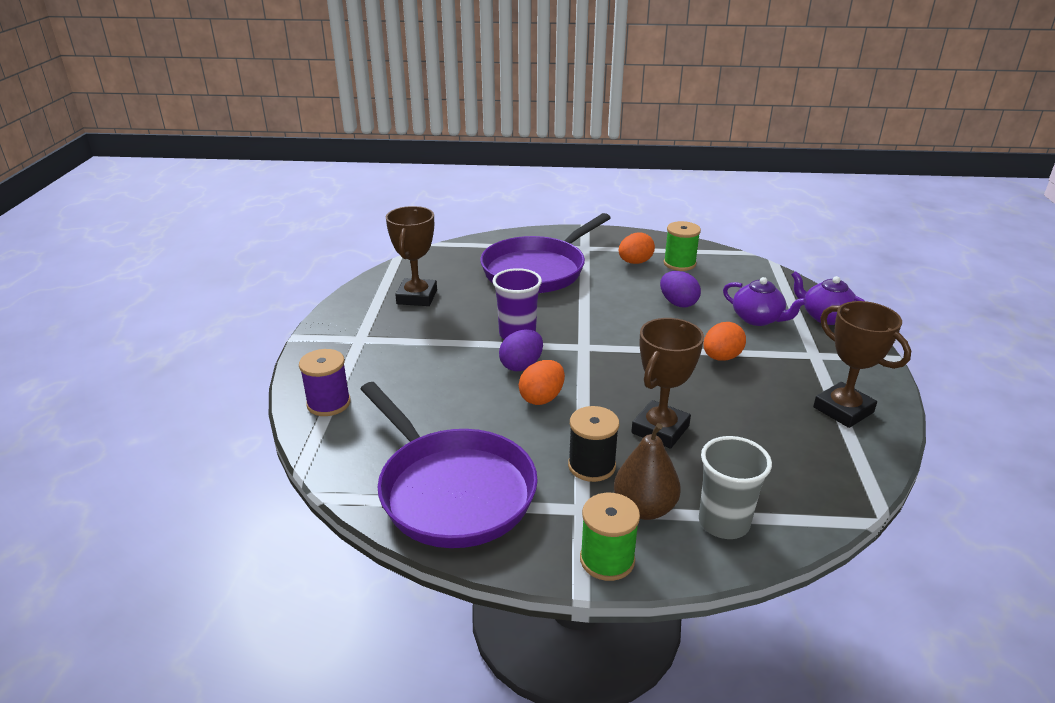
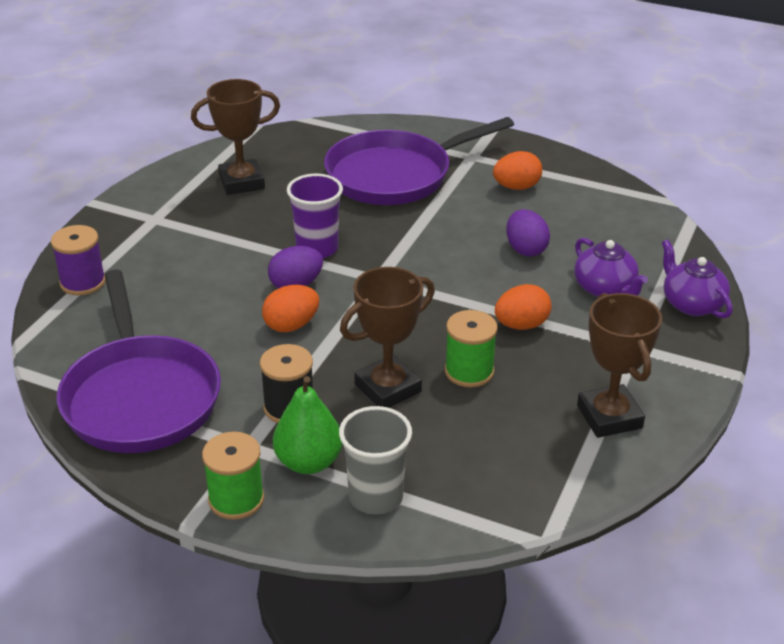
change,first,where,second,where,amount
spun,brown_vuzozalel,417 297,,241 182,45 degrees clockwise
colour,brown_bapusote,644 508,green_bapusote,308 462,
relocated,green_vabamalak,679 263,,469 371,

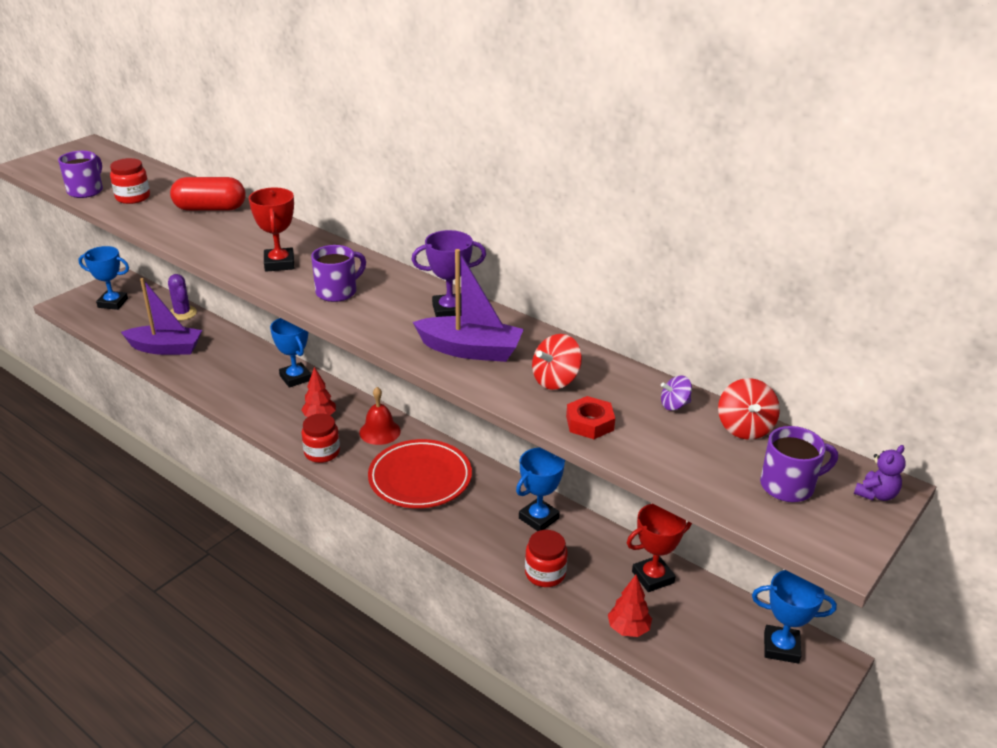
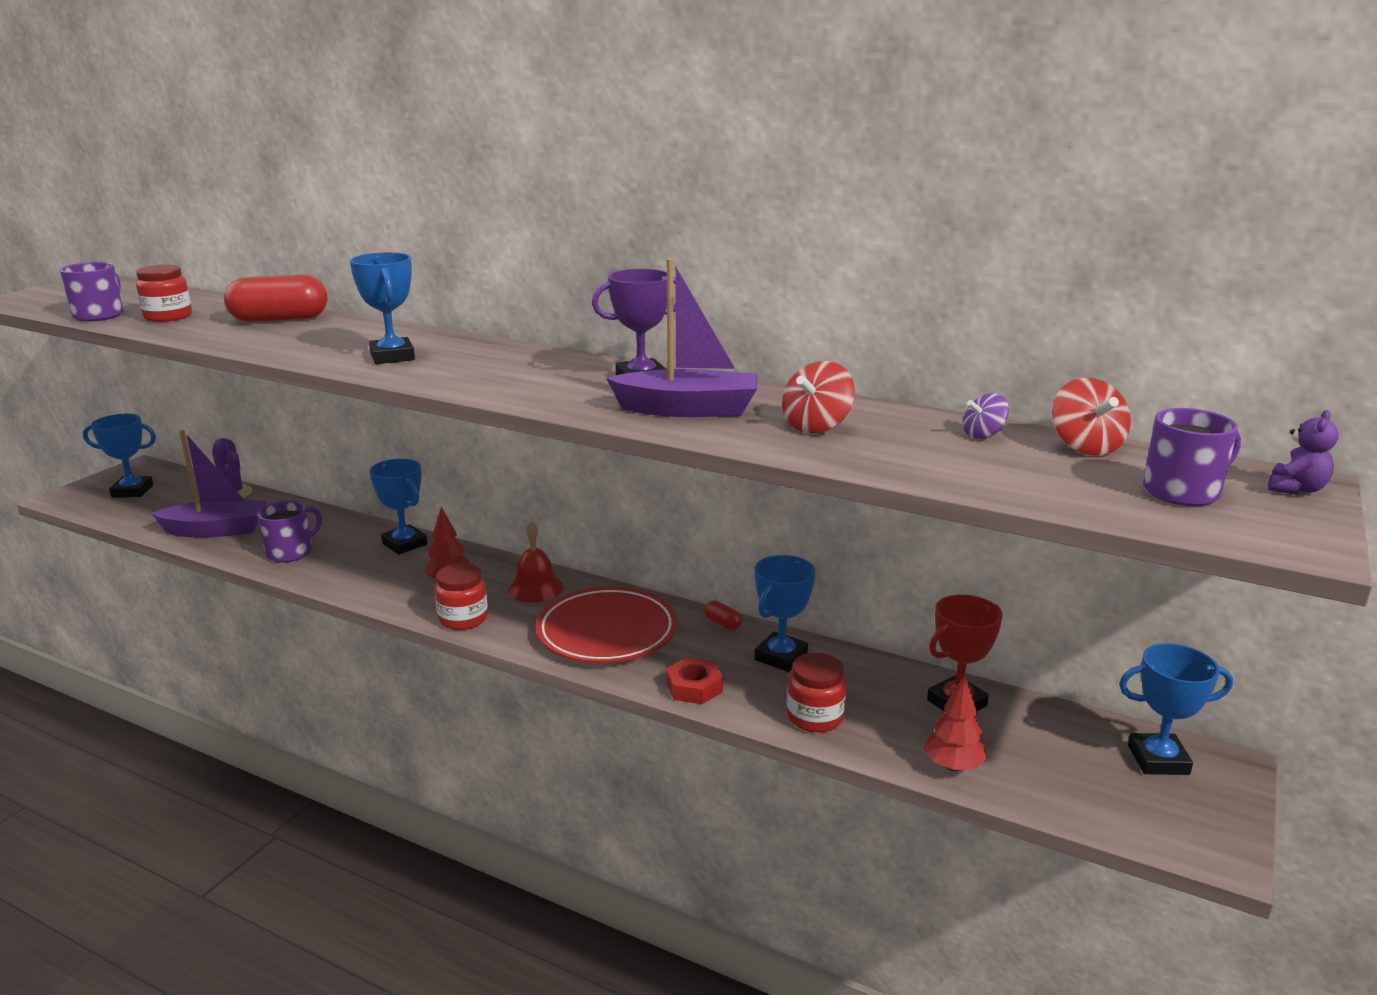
change,first,where,second,where,amount
colour,red_vuzozalel,279 263,blue_vuzozalel,392 357,
relocated,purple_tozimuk,337 292,,291 552,
relocated,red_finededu,590 423,,694 687,
appeared,,,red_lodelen,722 623,

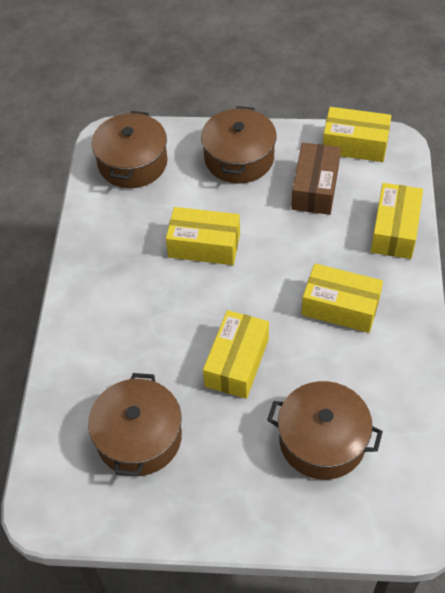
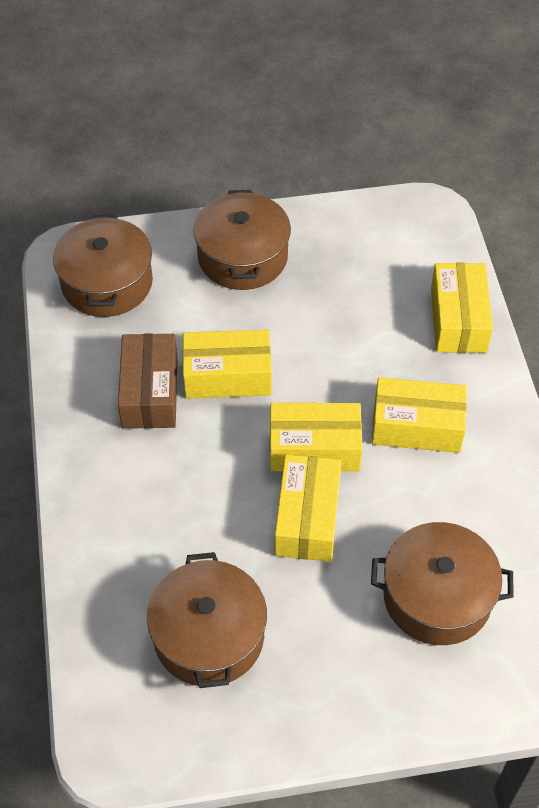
change,first,where,second,where,amount
relocated,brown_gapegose,315 188,,150 392,
relocated,yellow_gapegose,355 144,,314 448,

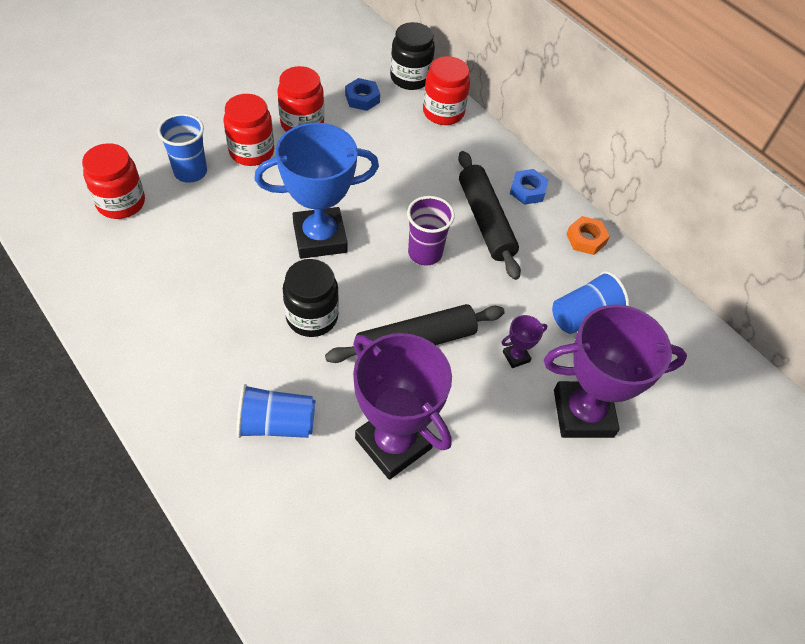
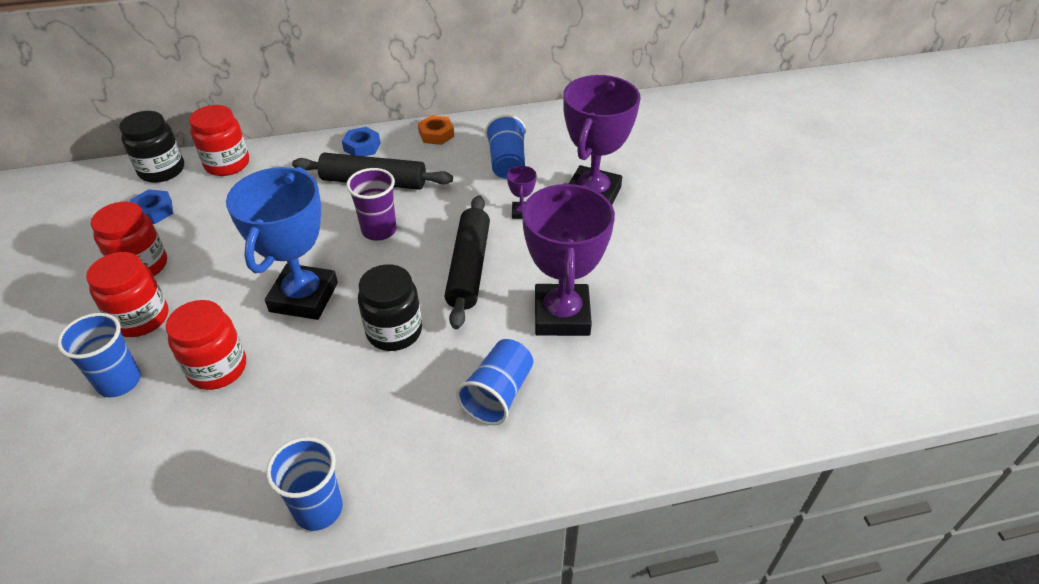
change,first,where,second,where,amount
relocated,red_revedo,121 203,,217 368,
spun,purple_vuzozalel,393 443,,562 315,75 degrees counterclockwise
appeared,,,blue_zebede,318 509,

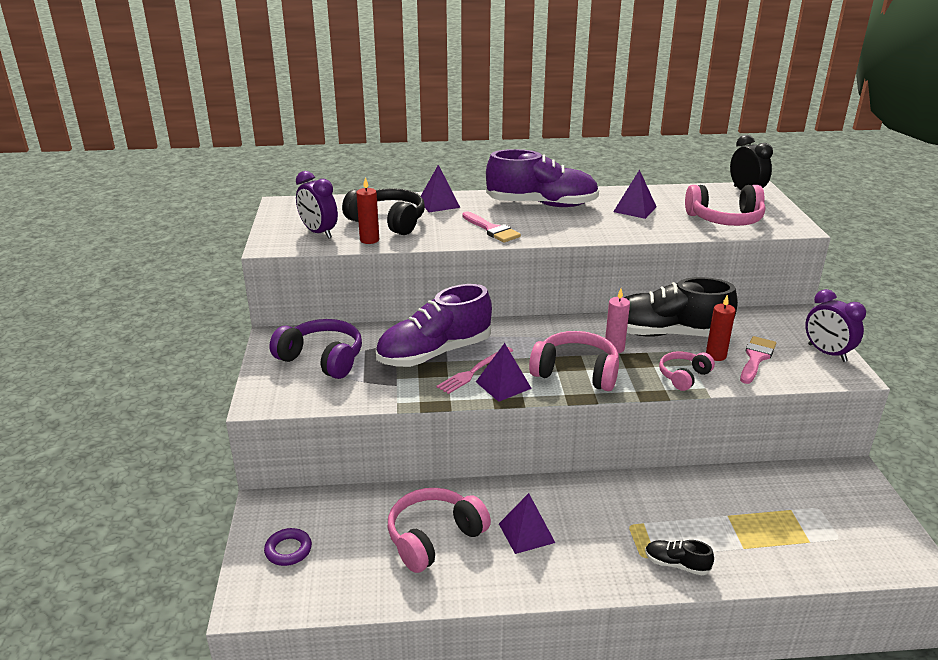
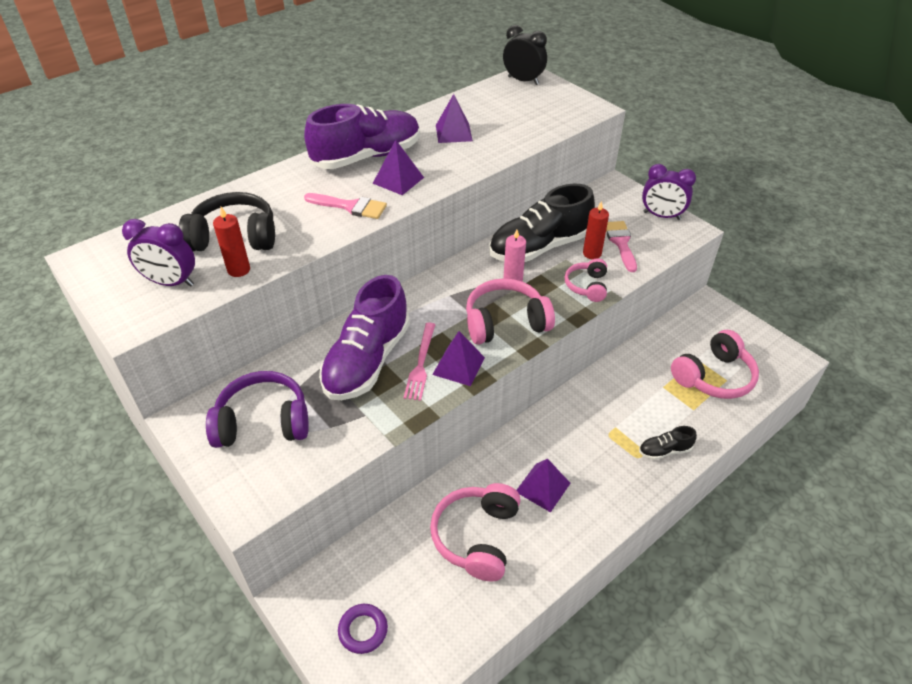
change,first,where,second,where,amount
relocated,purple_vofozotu,439 203,,398 180,
relocated,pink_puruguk,725 219,,714 376,

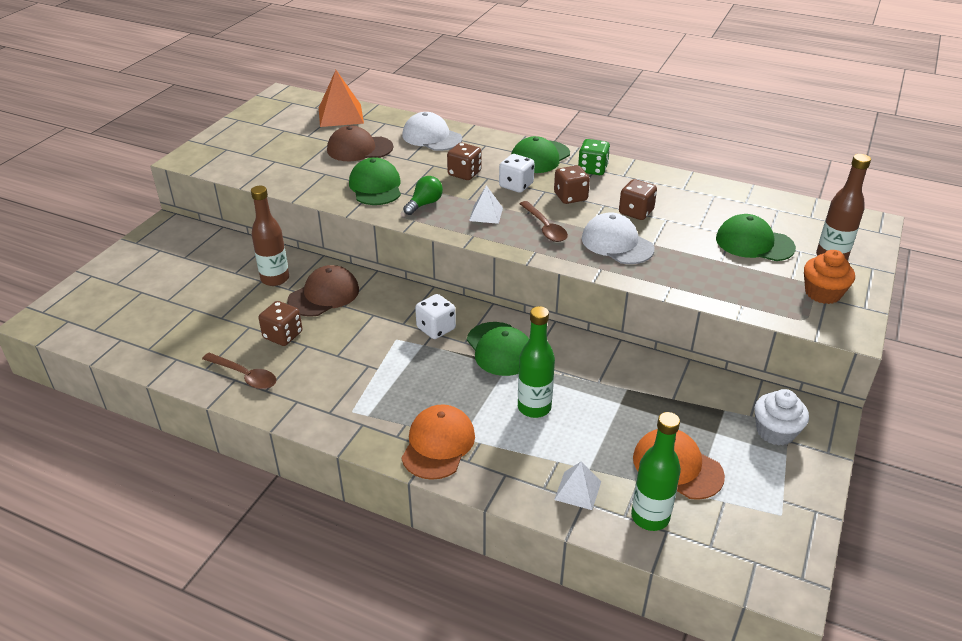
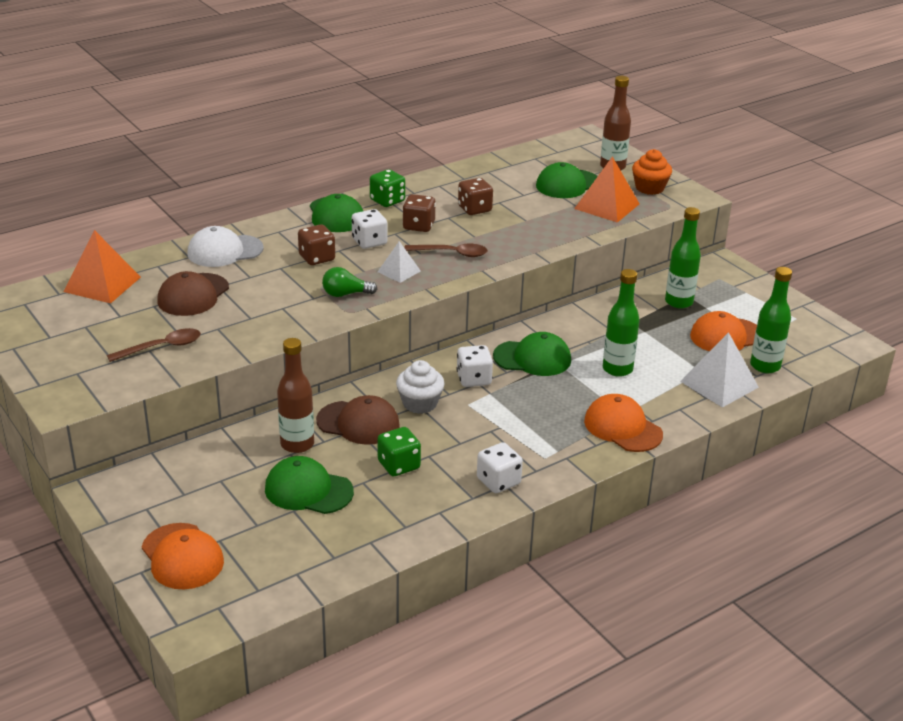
change,first,where,second,where,amount
relocated,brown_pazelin,245 376,,162 347,
colour,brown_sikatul,283 335,green_sikatul,399 465,
spun,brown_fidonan,324 295,,358 423,120 degrees clockwise
relocated,green_fidonan,375 186,,308 490,
spun,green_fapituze,424 204,,345 294,75 degrees counterclockwise
size,white_vofozotu,577 490,,719 384,x1.72
missing,white_fidonan,617 243,,,
relocated,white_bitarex,775 432,,420 403,
appeared,,,orange_fidonan,182 556,
appeared,,,white_sikatul,498 481,
appeared,,,orange_vofozotu,607 206,
appeared,,,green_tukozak,679 302,

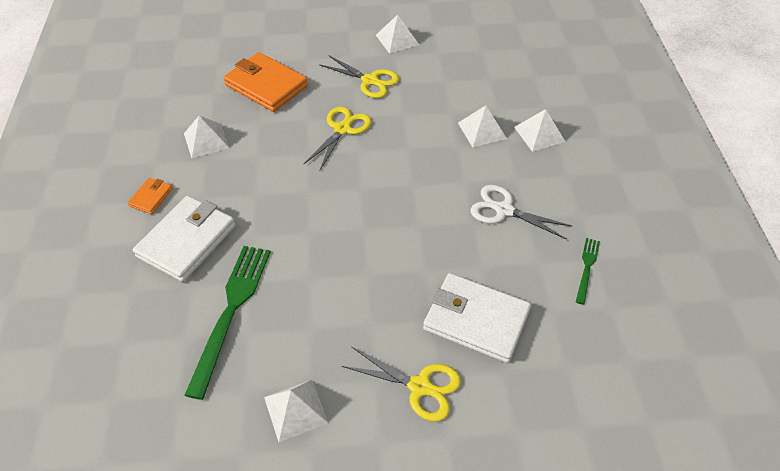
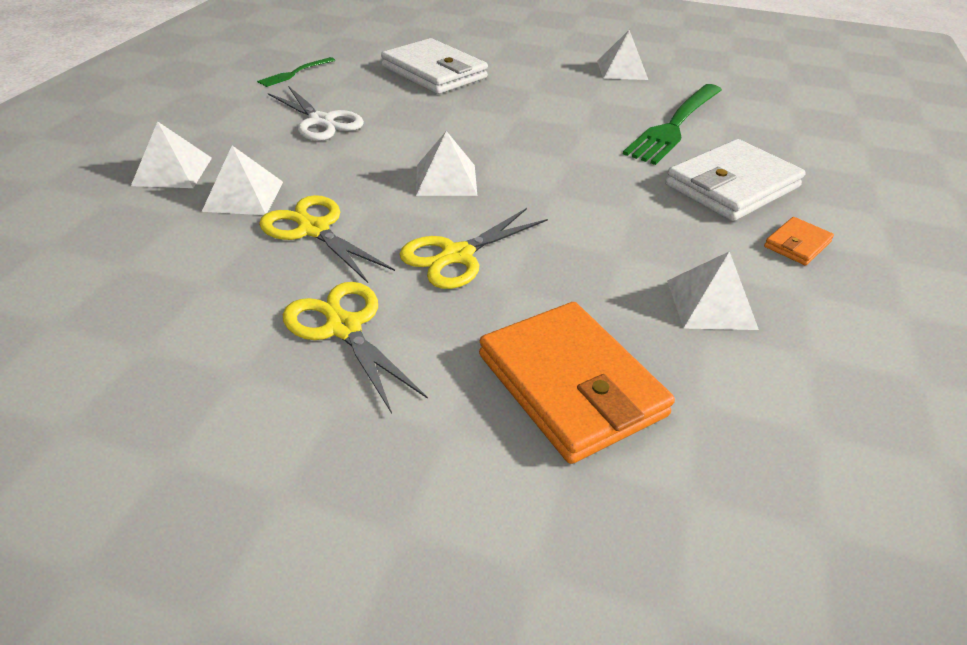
change,first,where,second,where,amount
relocated,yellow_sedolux,420 386,,313 229,
relocated,white_vofozotu,397 40,,446 179,

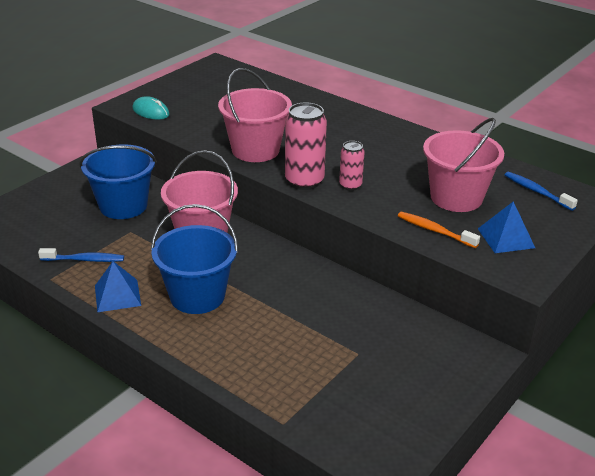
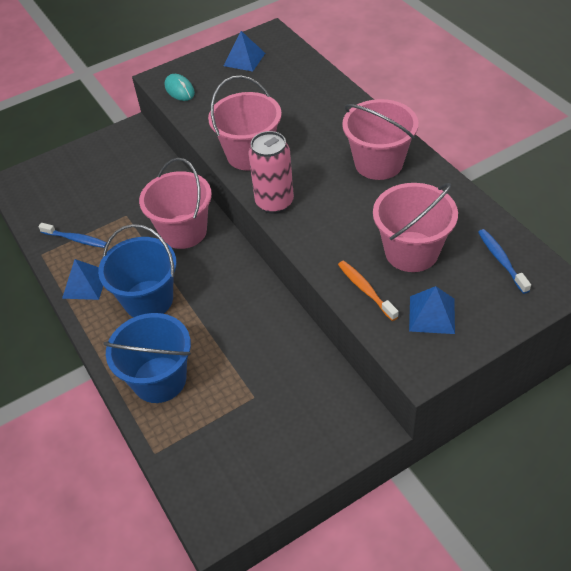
change,first,where,second,where,amount
relocated,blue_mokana,123 206,,159 379,
missing,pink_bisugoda,350 185,,,
appeared,,,blue_vofozotu,244 59,
appeared,,,pink_mokana,378 163,

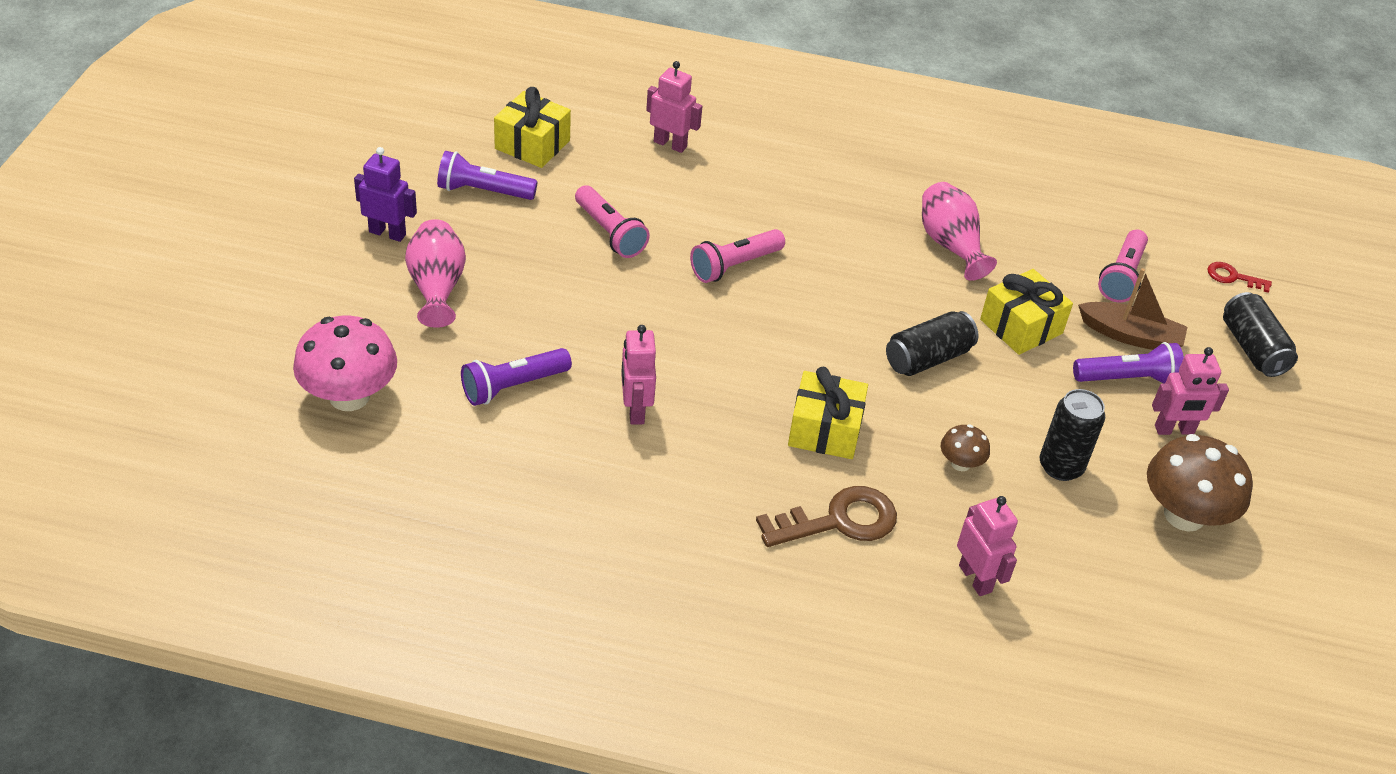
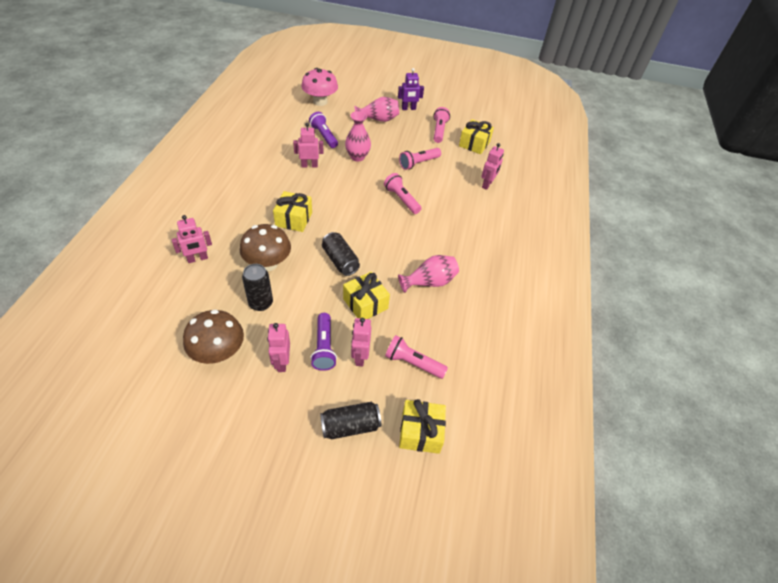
change,first,where,second,where,amount
spun,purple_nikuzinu,387 233,,408 108,60 degrees clockwise
colour,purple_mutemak,483 191,pink_mutemak,439 131,
missing,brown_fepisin,839 520,,,
size,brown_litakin,960 463,,268 263,x2.03
exchanged,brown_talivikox,1131 336,pink_nikuzinu,360 357,
exchanged,red_fepisin,1232 277,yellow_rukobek,420 432,
appeared,,,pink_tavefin,357 157,

